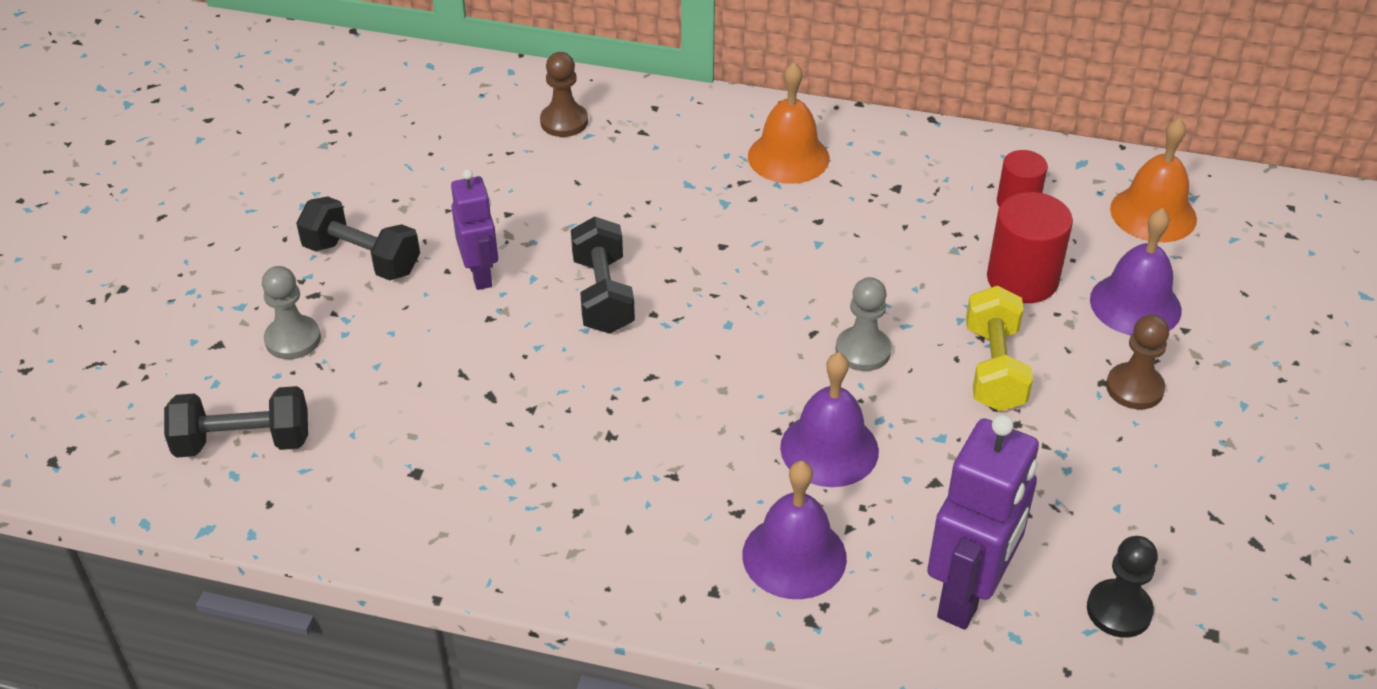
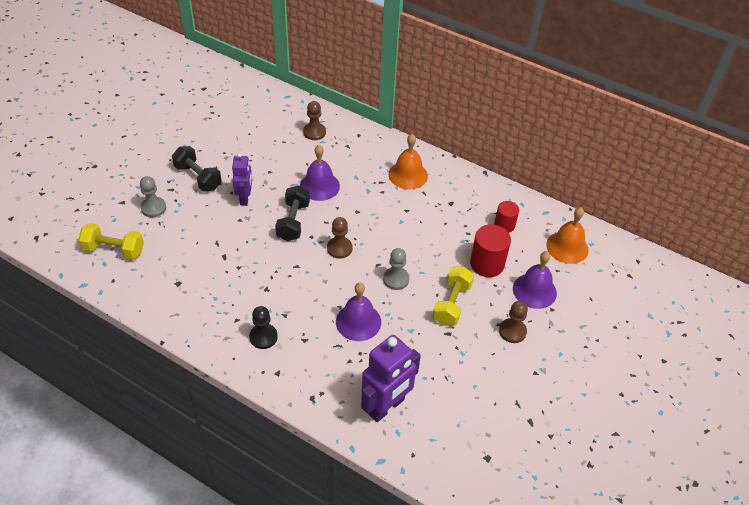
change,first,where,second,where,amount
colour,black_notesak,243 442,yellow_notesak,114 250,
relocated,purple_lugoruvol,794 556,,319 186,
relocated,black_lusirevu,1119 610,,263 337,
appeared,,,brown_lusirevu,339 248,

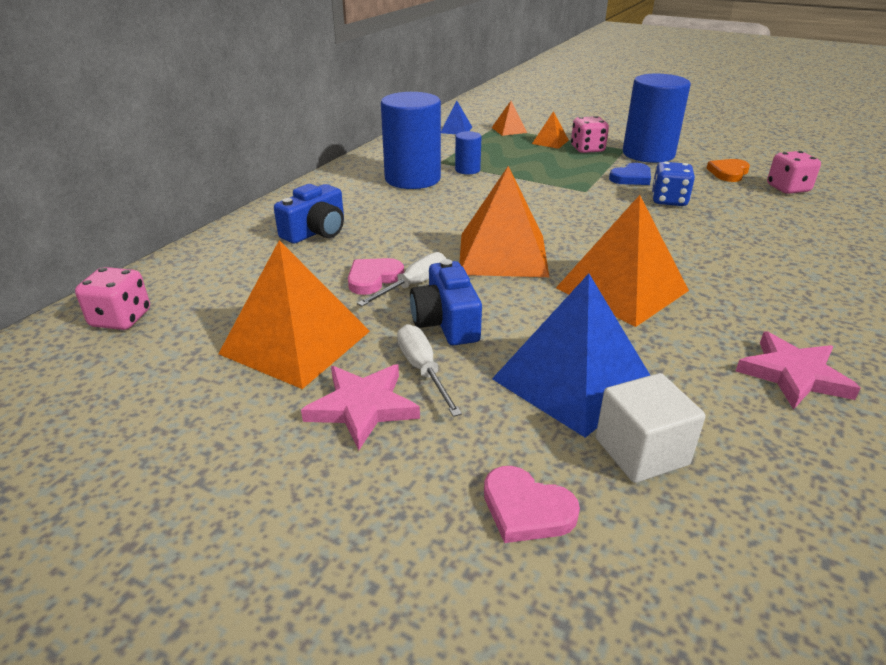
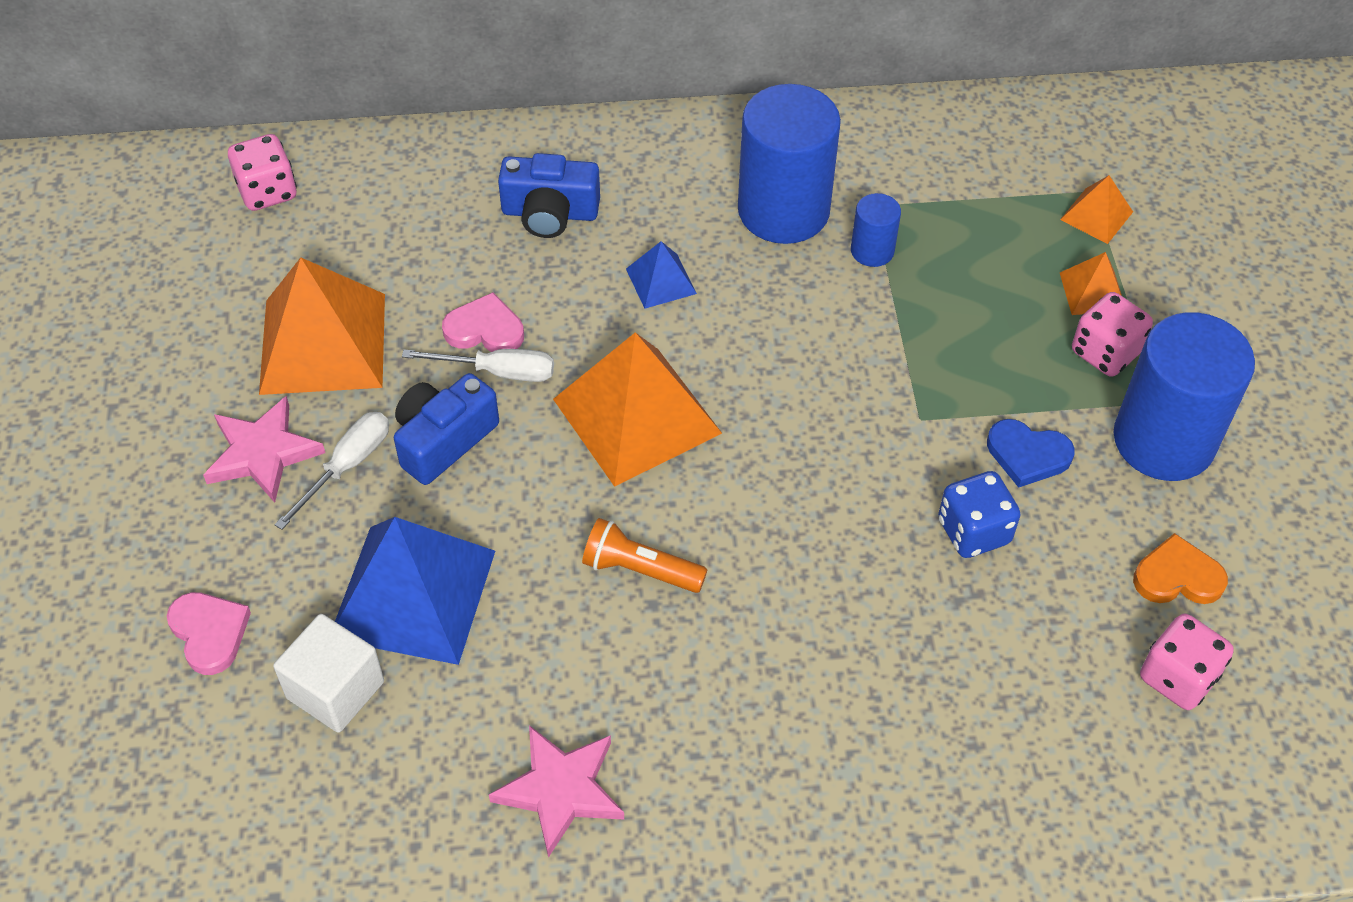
change,first,where,second,where,amount
relocated,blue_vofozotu,456 129,,661 281,
spun,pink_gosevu,526 509,,209 633,150 degrees clockwise
exchanged,orange_vofozotu,622 289,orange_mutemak,639 569,

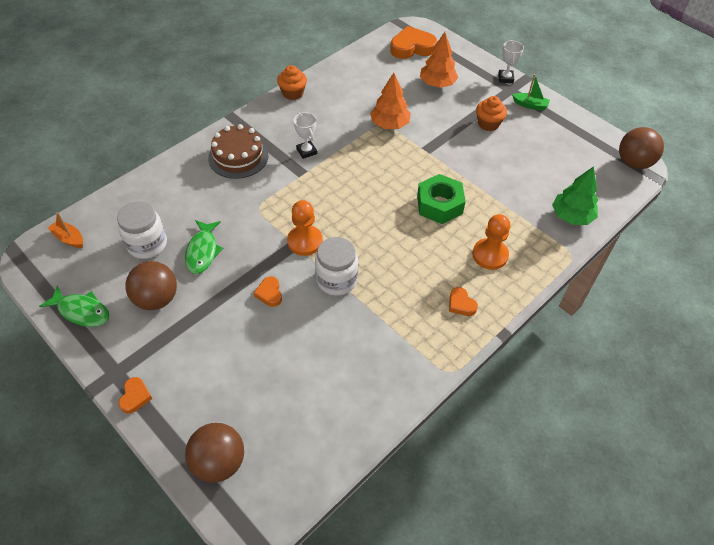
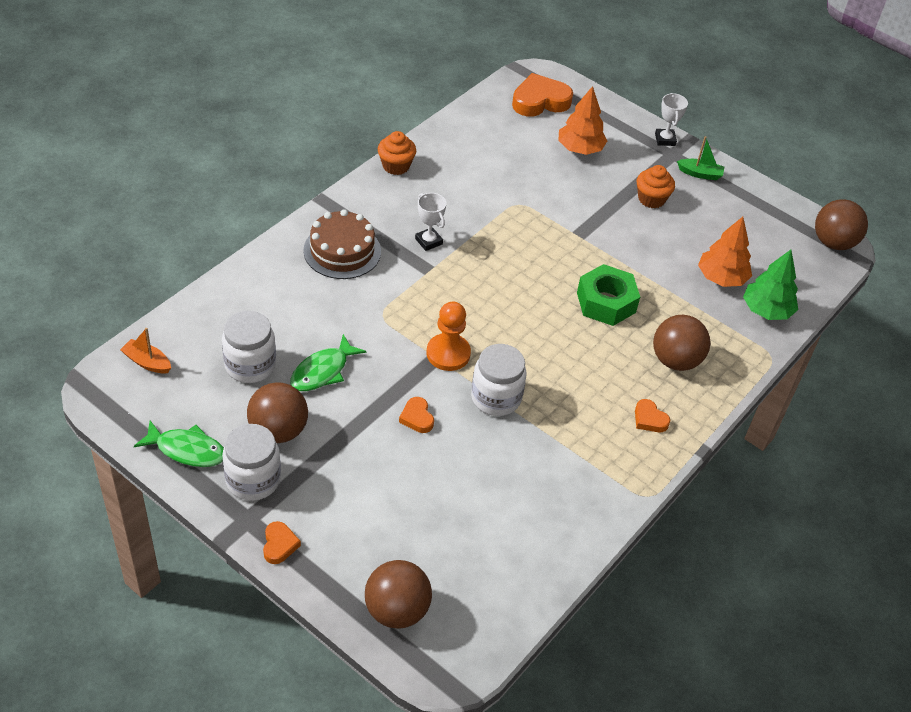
change,first,where,second,where,amount
spun,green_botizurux,203 251,,323 371,45 degrees clockwise
relocated,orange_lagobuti,389 124,,721 278,
exchanged,orange_lusirevu,490 255,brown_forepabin,675 360,
appeared,,,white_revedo,253 480,

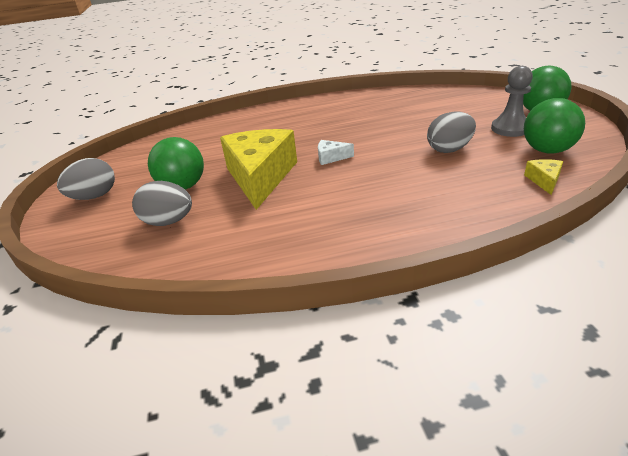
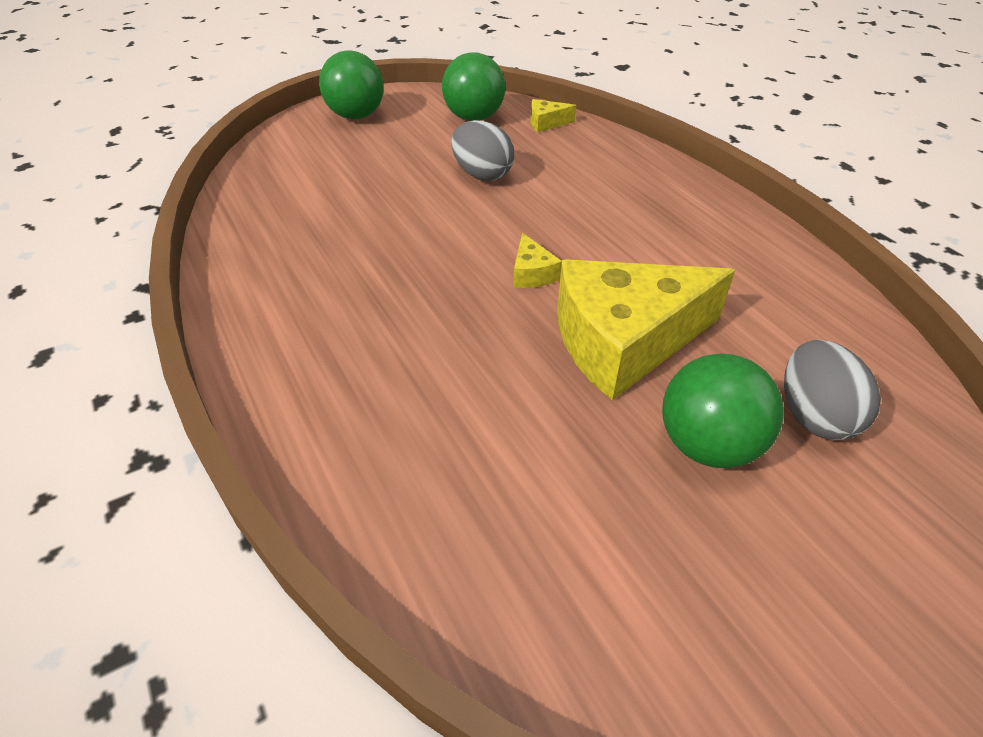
change,first,where,second,where,amount
missing,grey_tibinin,94 196,,,
colour,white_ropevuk,331 157,yellow_ropevuk,532 273,
missing,grey_lusirevu,510 129,,,

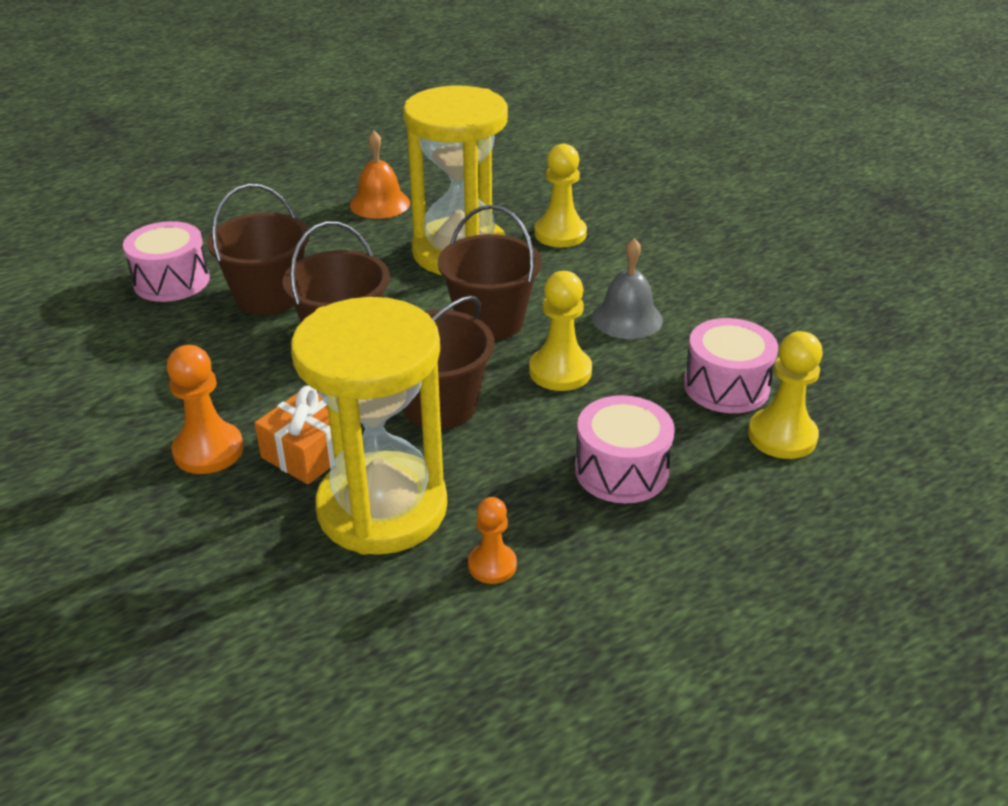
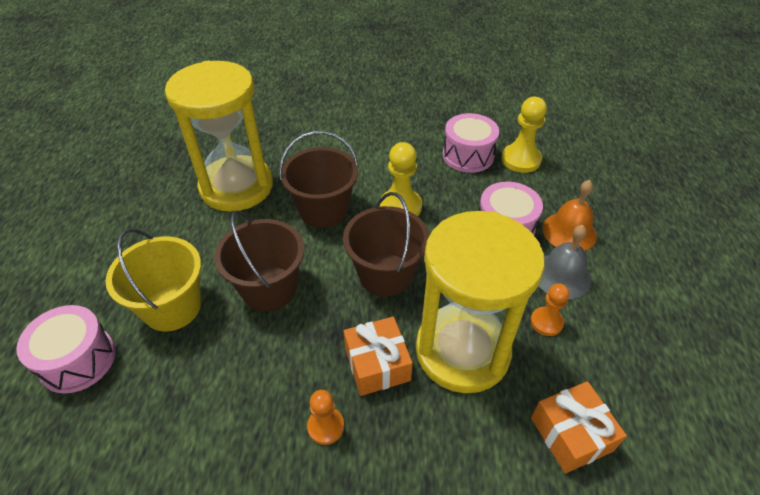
change,first,where,second,where,amount
size,orange_lusirevu,208 450,,326 426,x0.63
colour,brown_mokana,268 296,yellow_mokana,172 307,
relocated,orange_lugoruvol,380 204,,569 232,
missing,yellow_lusirevu,560 234,,,
relocated,grey_lugoruvol,627 318,,561 276,
appeared,,,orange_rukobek,571 434,

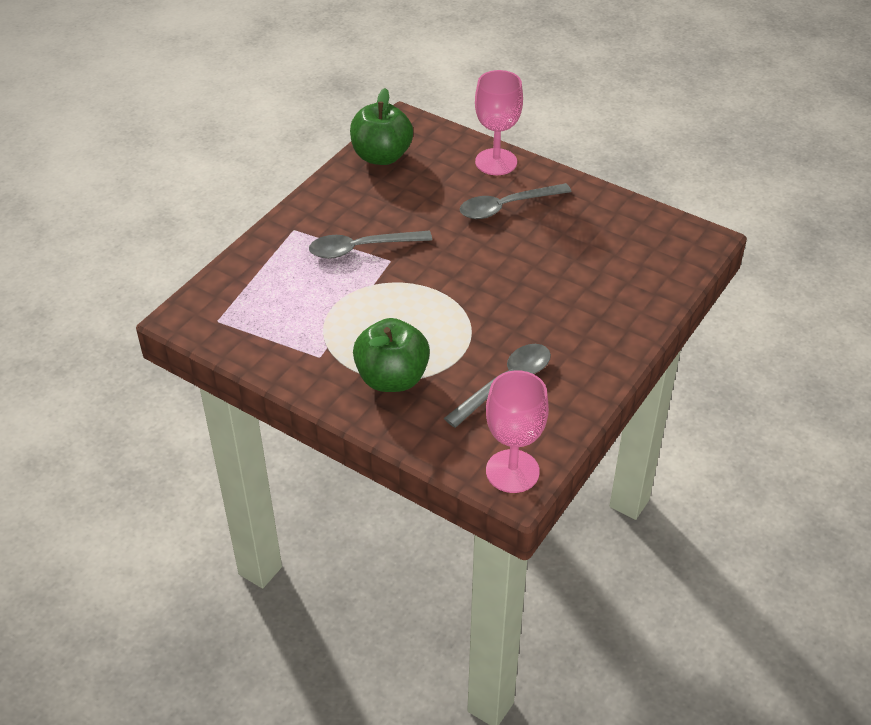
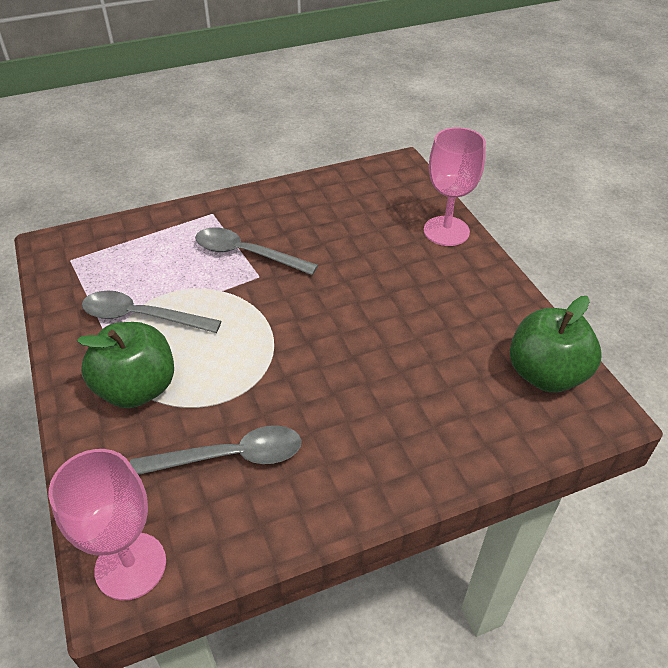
change,first,where,second,where,amount
relocated,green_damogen,381 156,,545 374,
relocated,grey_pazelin,506 206,,141 317,

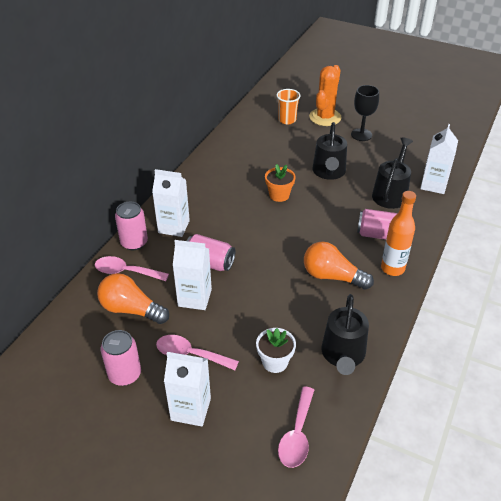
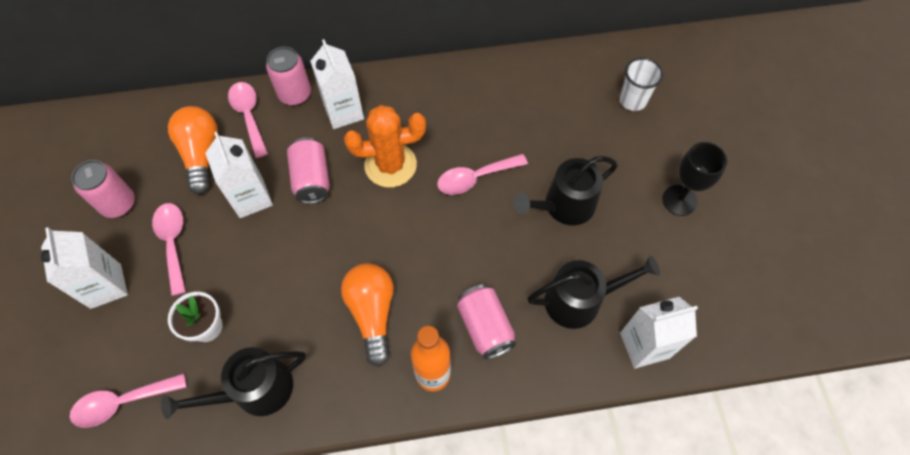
change,first,where,second,where,amount
exchanged,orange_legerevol,279 195,pink_pazelin,475 178,
colour,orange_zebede,287 120,white_zebede,632 100,
relocated,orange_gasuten,325 117,,390 165,

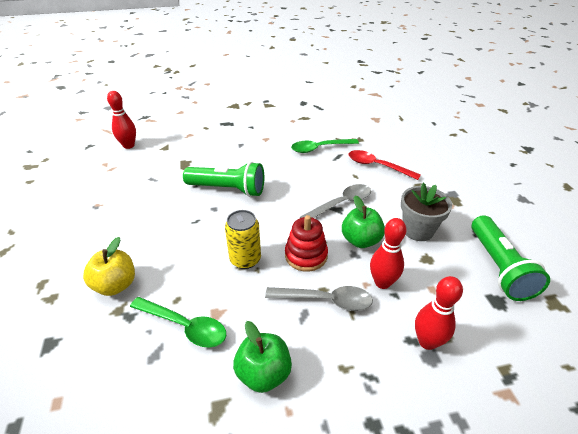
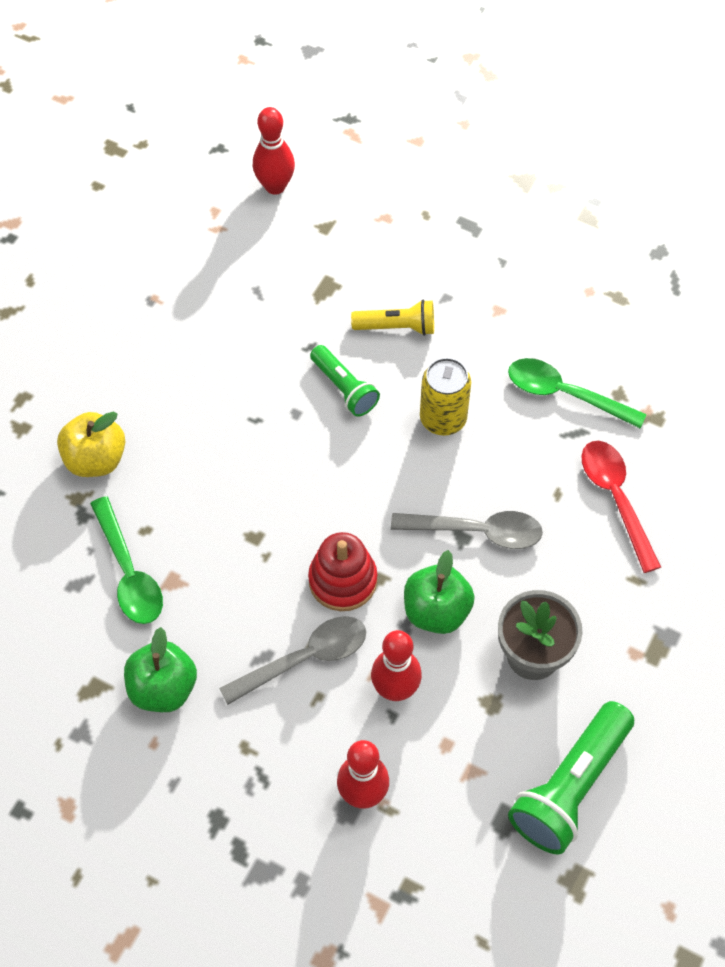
change,first,where,second,where,amount
size,green_mutemak,228 189,,344 388,x0.60
relocated,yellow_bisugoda,245 259,,443 418,
spun,grey_pazelin,325 300,,304 659,75 degrees counterclockwise
appeared,,,yellow_mutemak,397 327,

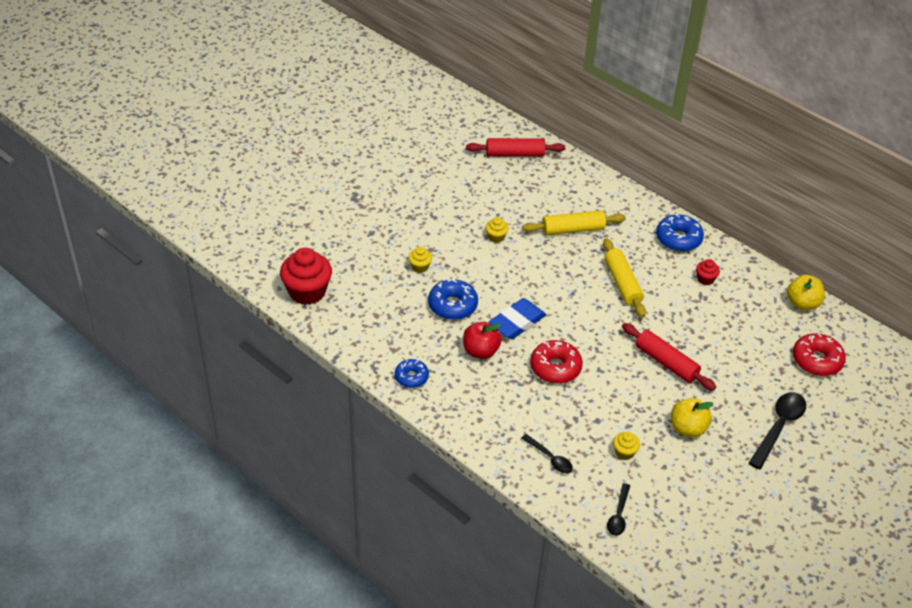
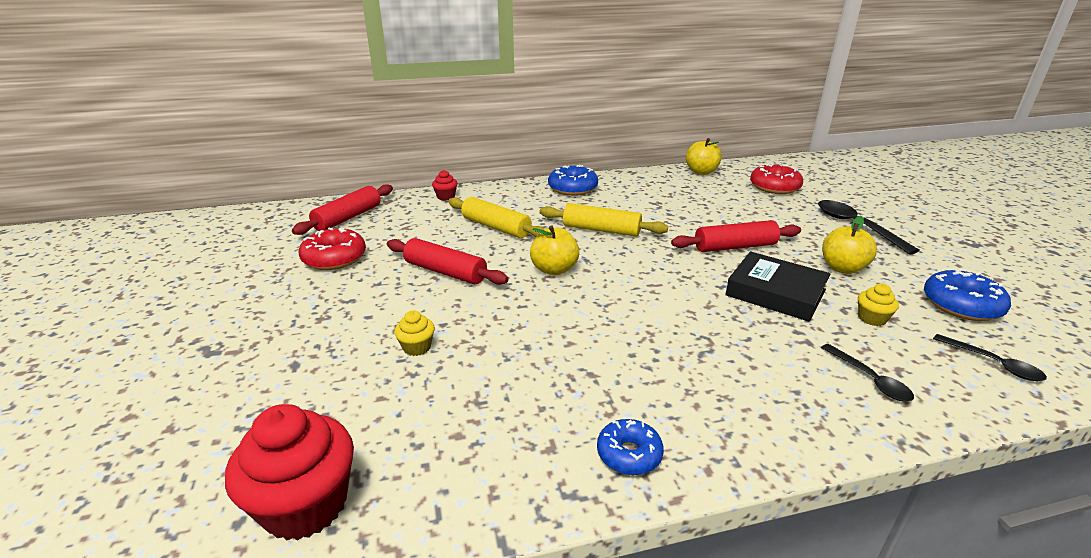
change,first,where,second,where,amount
relocated,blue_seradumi,452 305,,961 305,
missing,red_damogen,480 351,,,
exchanged,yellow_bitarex,496 237,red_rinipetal,445 272,
missing,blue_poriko,517 322,,,
spun,yellow_rinipetal,573 229,,496 227,75 degrees counterclockwise
spun,black_pazelin,550 458,,870 380,75 degrees clockwise
relocated,red_seradumi,555 368,,334 258,
relocated,red_bitarex,705 279,,446 197,
appeared,,,yellow_damogen,554 269,
appeared,,,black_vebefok,775 292,

